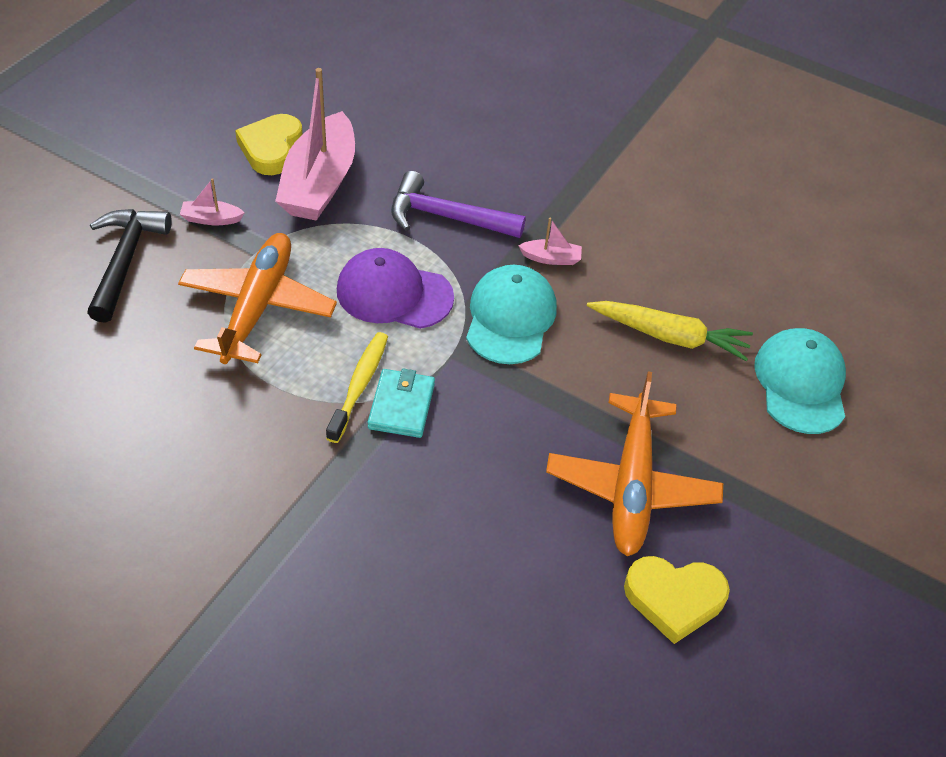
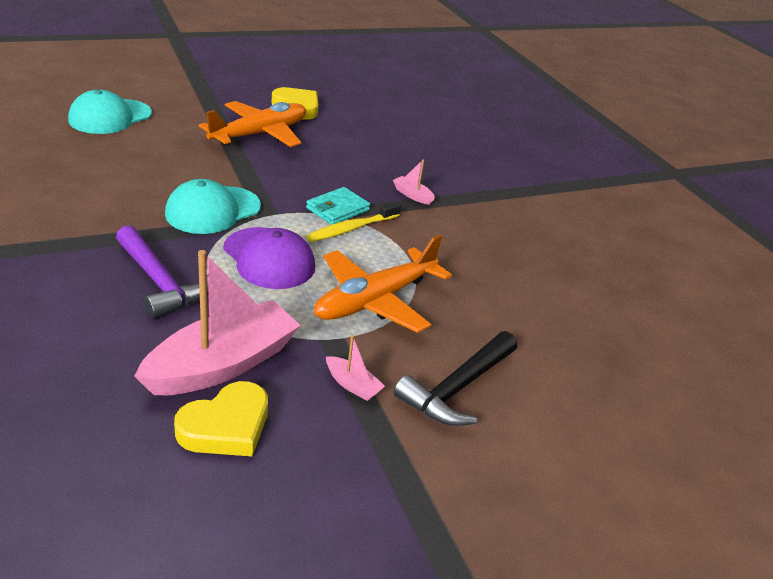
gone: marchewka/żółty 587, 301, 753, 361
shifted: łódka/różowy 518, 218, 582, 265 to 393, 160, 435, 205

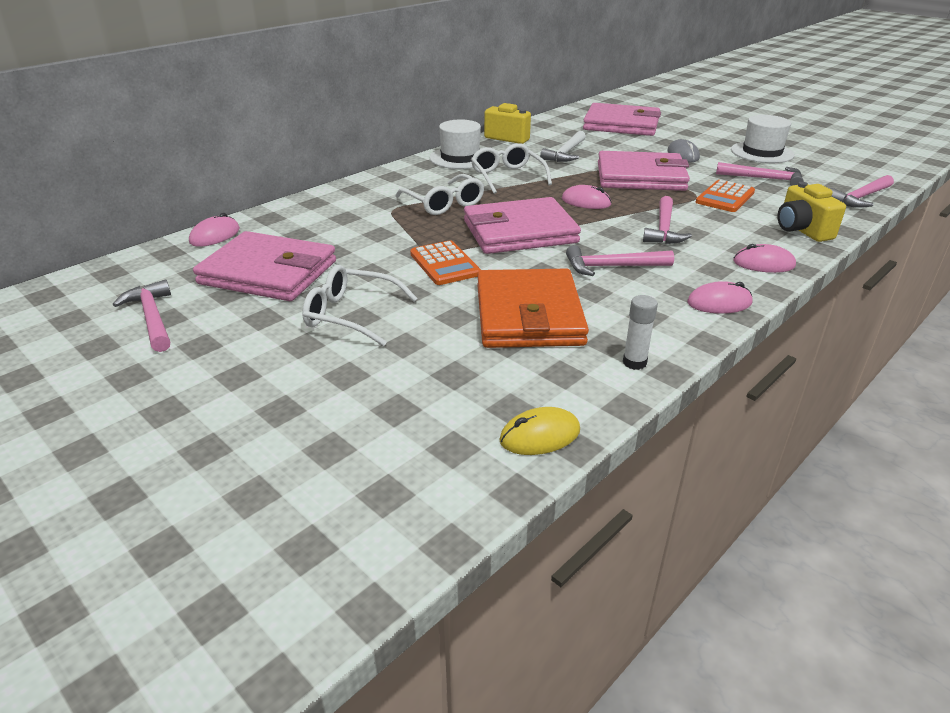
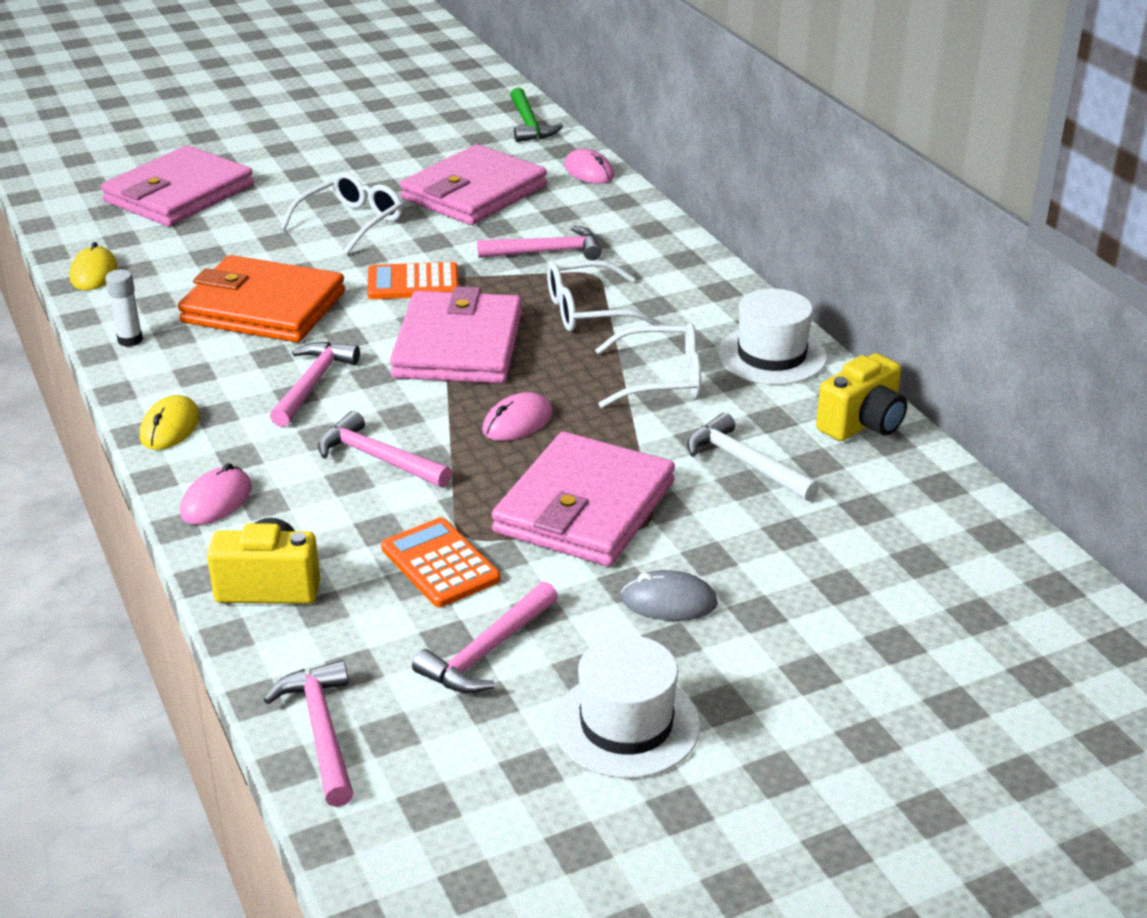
new: młotek/zielony 510, 88, 563, 142
shifted: portfel/różowy 583, 103, 661, 136 to 101, 145, 254, 226; młotek/różowy 113, 279, 171, 352 to 477, 226, 602, 260
repainted: myszka/różowy 687, 281, 753, 314 to myszka/żółty 140, 395, 200, 450

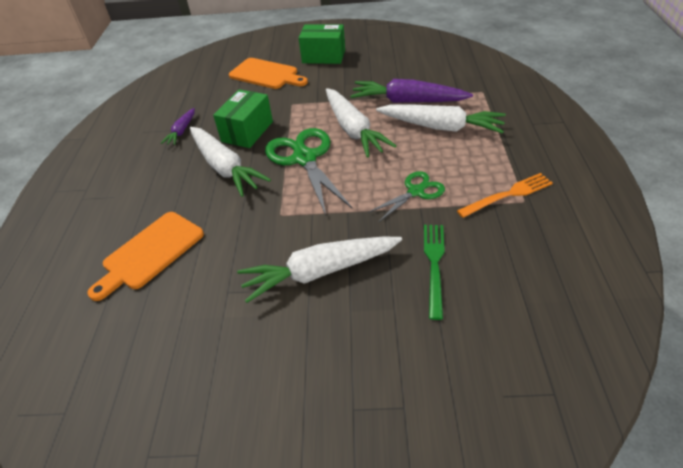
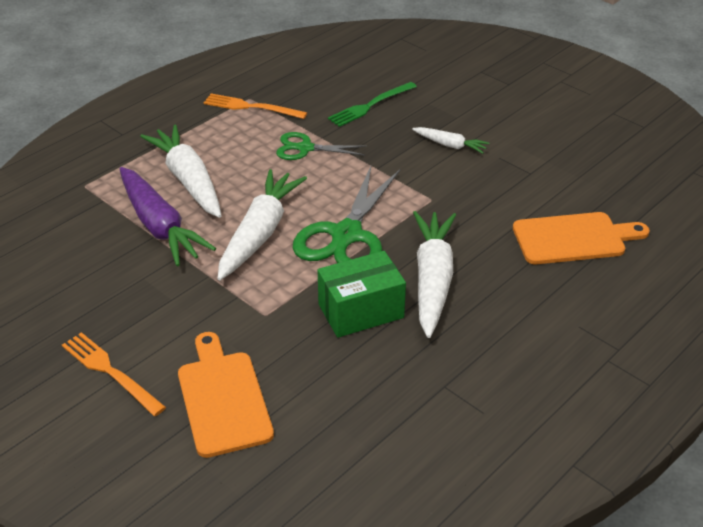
gone: marchewka/fioletowy 161, 108, 195, 145
swapped: pudełko/zielony 299, 24, 345, 64 to widelec/pomarańczowy 62, 332, 166, 416
scaled: marchewka/biały 237, 236, 402, 303 = 412, 127, 489, 154 x0.51

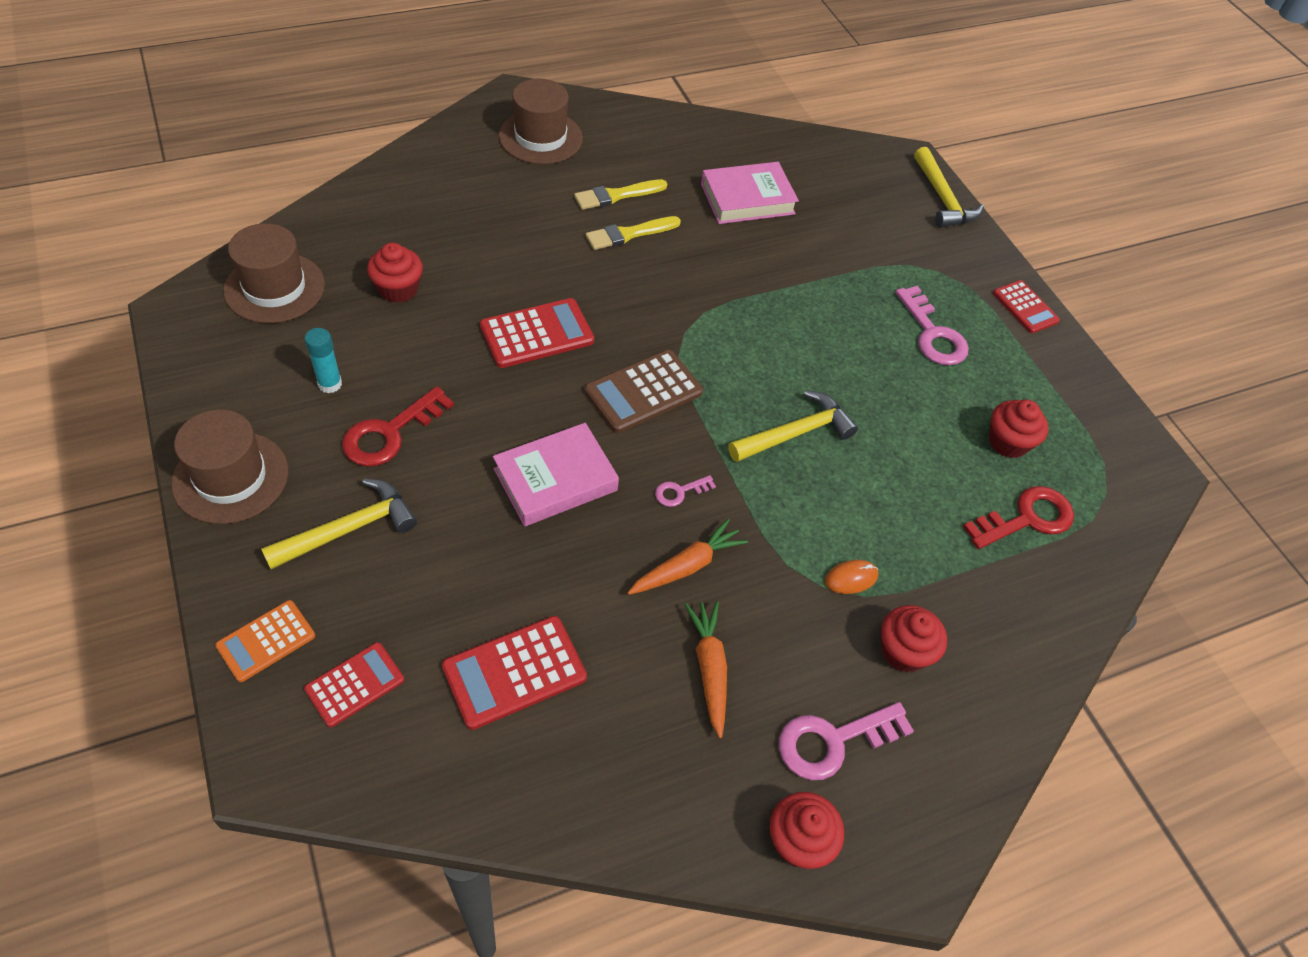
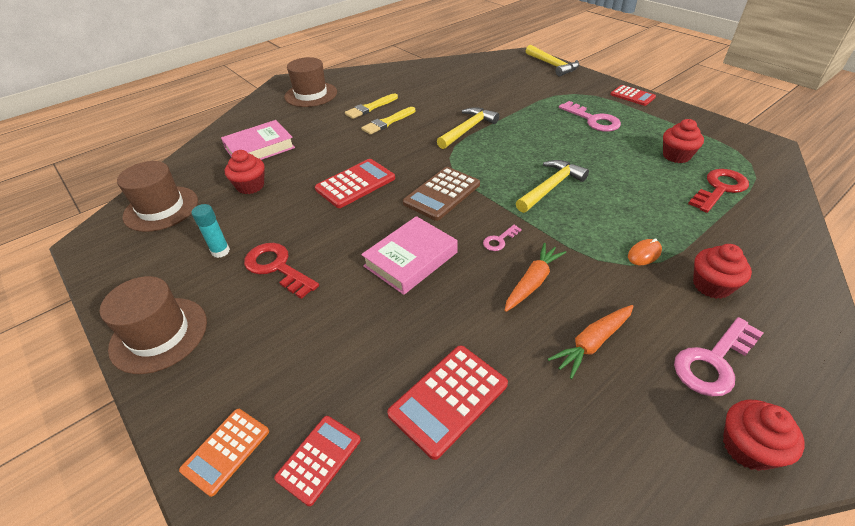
shifted: książka/różowy 701, 162, 799, 224 to 221, 120, 295, 160; młotek/żółty 261, 479, 417, 569 to 437, 107, 499, 149
rotated: klucz/czerwony 342, 386, 454, 467 = 244, 243, 319, 299 105 degrees clockwise; marchewka/pomarańczowy 685, 601, 727, 738 = 548, 305, 634, 379 105 degrees counterclockwise

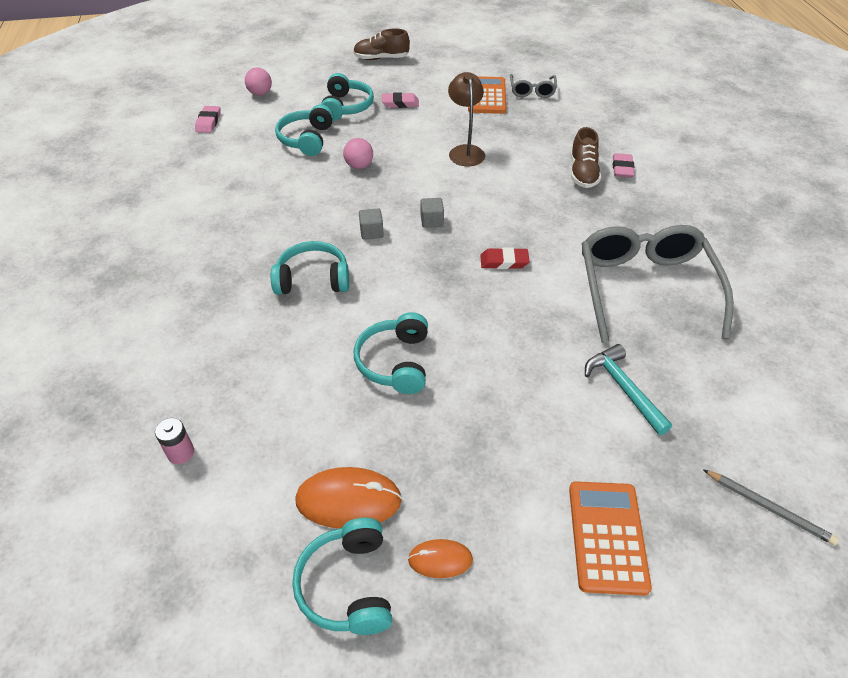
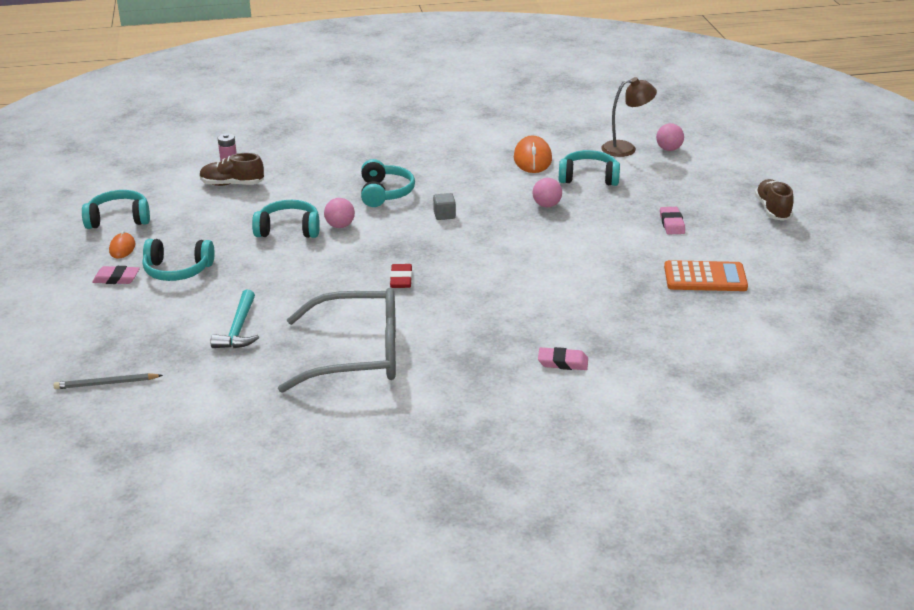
gone: okulary/szary 510, 74, 557, 98; sześcian/szary 420, 198, 444, 228; kalkulator/pomarańczowy 569, 481, 652, 596
new: piłka/różowy 324, 198, 355, 228
shifted: lampka/brązowy 448, 72, 485, 166 to 601, 77, 657, 157; słuchawki/turkusowy 321, 73, 374, 121 to 142, 239, 215, 281; gumka do mazania/różowy 195, 106, 220, 133 to 92, 266, 140, 284; but/brązowy 571, 127, 601, 188 to 200, 153, 264, 186; myszka/pomarańczowy 295, 467, 402, 528 to 514, 135, 552, 173
rotated: młotek/turkusowy 585, 344, 672, 435 = 210, 290, 259, 348 120 degrees clockwise; ołówek/szary 703, 469, 839, 545 = 54, 373, 163, 389 45 degrees clockwise

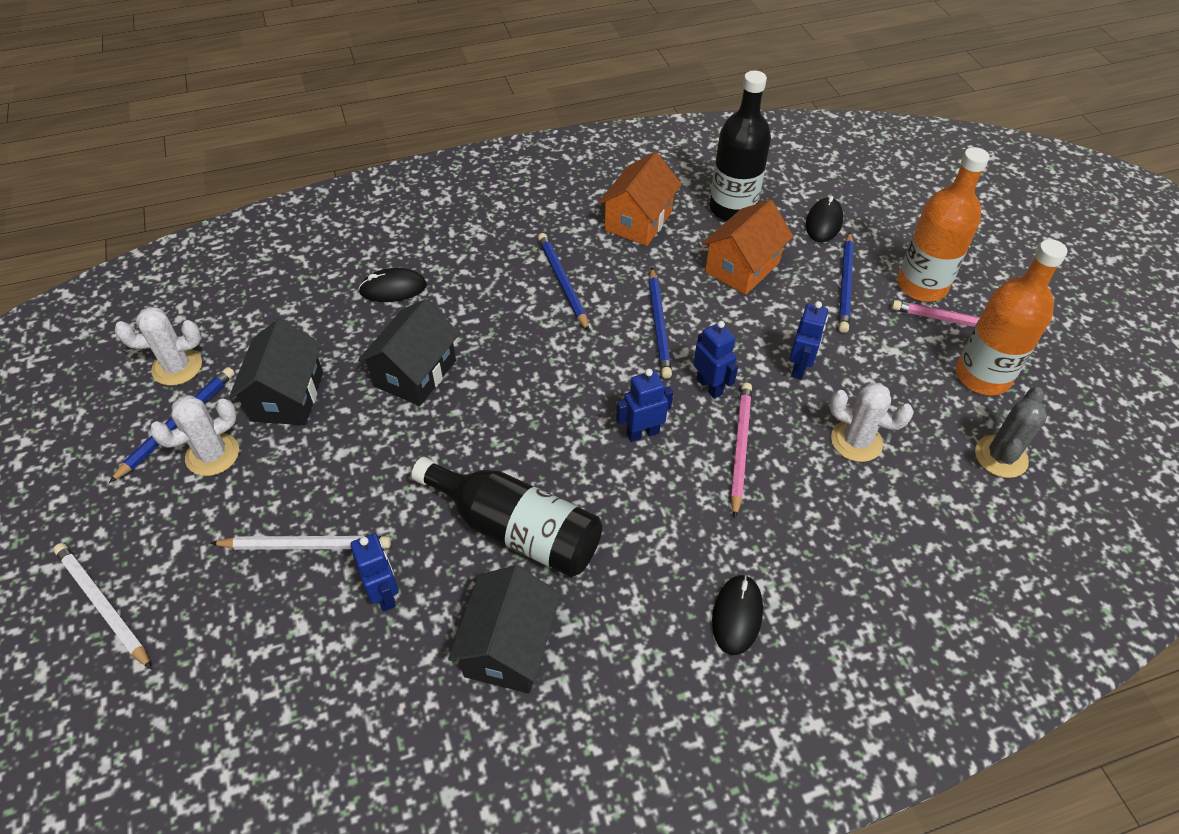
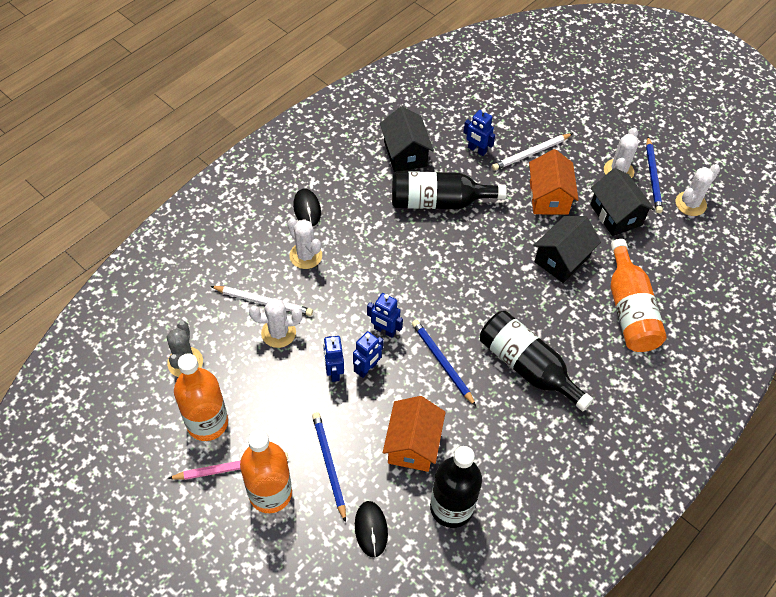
gone: ołówek/różowy 731, 383, 752, 519
new: kaktus/biały 288, 218, 322, 269
shifted: domek/pomarańczowy 598, 152, 682, 246 to 529, 149, 579, 215; robot/niebieski 616, 369, 673, 442 to 353, 331, 384, 378; ołówek/biały 53, 543, 152, 669 to 210, 286, 313, 316
swapped: ołówek/niebieski 538, 233, 589, 332 to butelka/czarny 480, 311, 593, 411; myszka/czarny 358, 268, 427, 302 to butelka/pomarańczowy 611, 239, 667, 352
rotated: domek/czarny 358, 299, 460, 406 = 533, 216, 601, 283 45 degrees clockwise

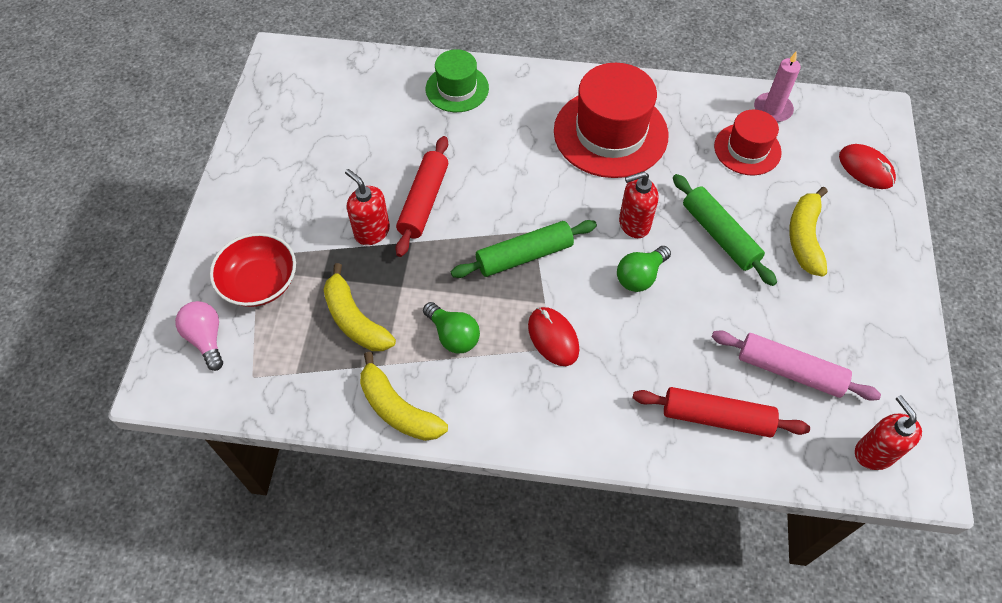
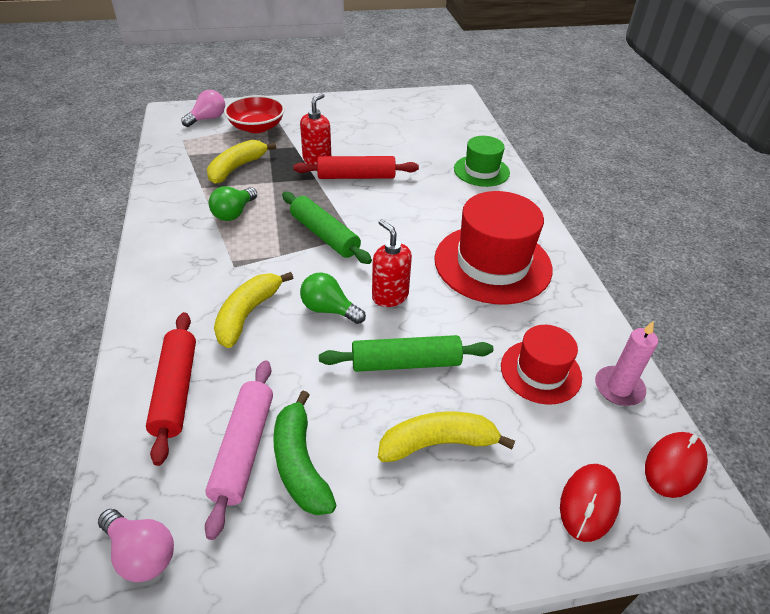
new: banan/zielony 273, 391, 337, 515
shifted: myszka/czerwony 528, 307, 579, 366 to 645, 432, 708, 498; banan/żółty 360, 352, 448, 441 to 214, 272, 293, 348
swapped: dozownik mydła/czerwony 855, 395, 922, 470 to żarówka/różowy 98, 509, 174, 582
rotated: wałek do ciasta/zielony 673, 174, 777, 286 = 319, 335, 494, 372 45 degrees clockwise

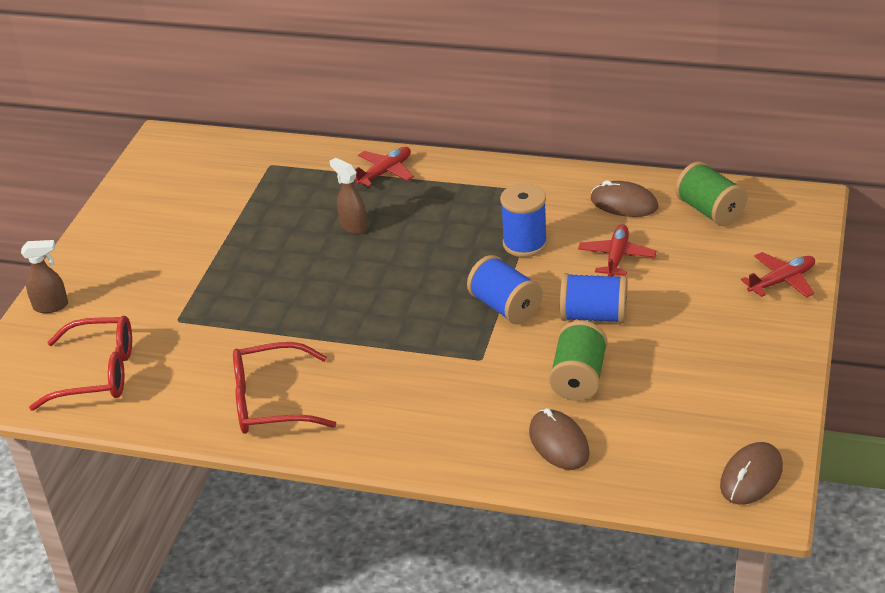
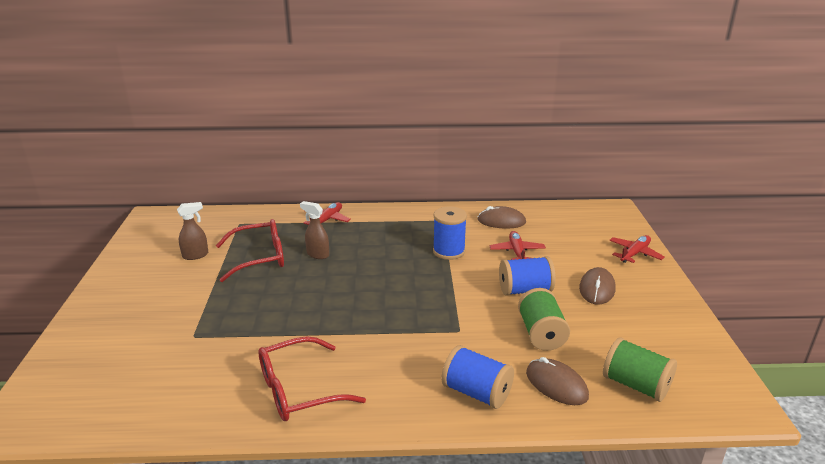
shifted: szpulka/zielony 675, 161, 747, 226 to 603, 337, 677, 402; spryskiwacz/brązowy 21, 240, 68, 313 to 177, 202, 208, 260; szpulka/niebieski 467, 255, 543, 324 to 441, 345, 514, 409; okulary/czerwony 29, 316, 132, 411 to 216, 219, 284, 282; myszka/brązowy 720, 442, 783, 505 to 579, 267, 616, 305

